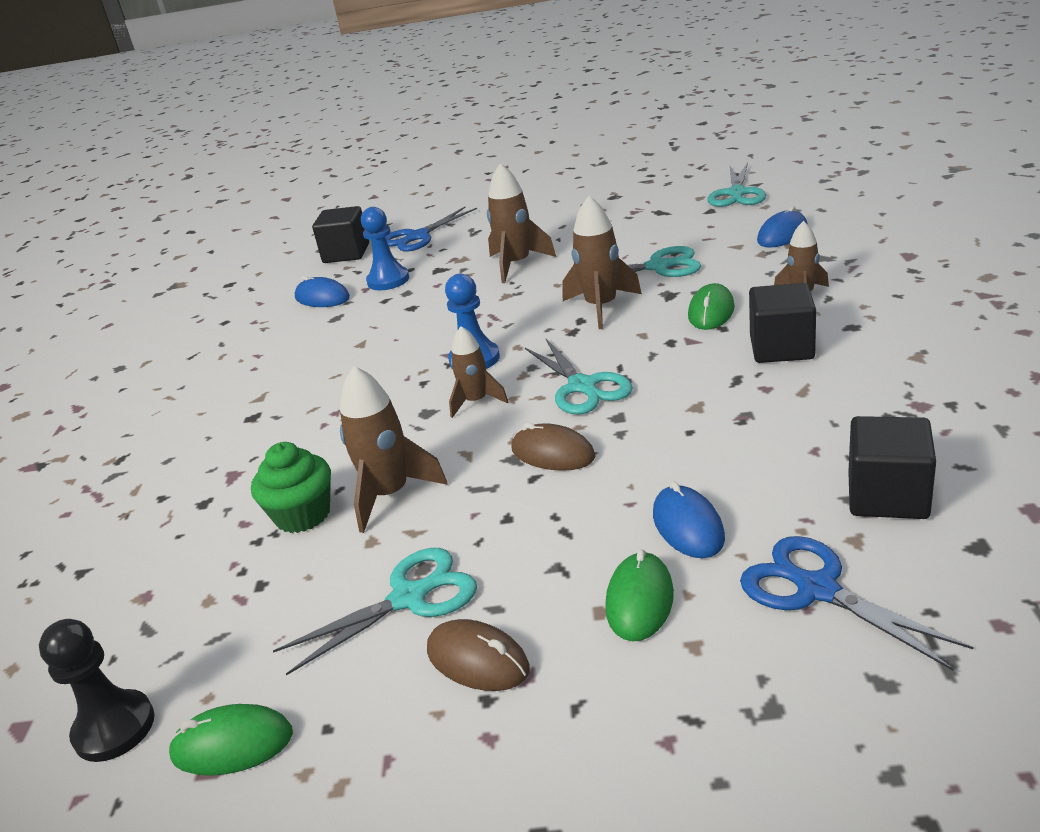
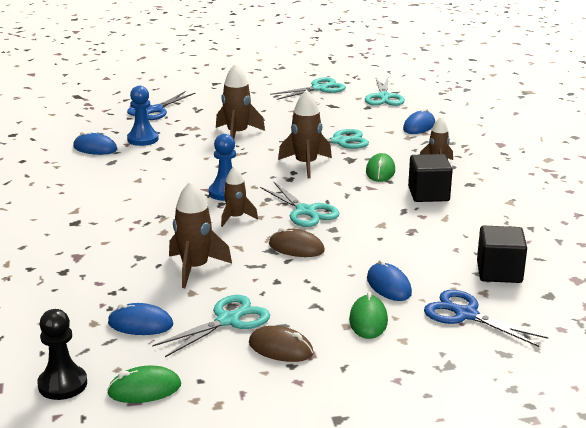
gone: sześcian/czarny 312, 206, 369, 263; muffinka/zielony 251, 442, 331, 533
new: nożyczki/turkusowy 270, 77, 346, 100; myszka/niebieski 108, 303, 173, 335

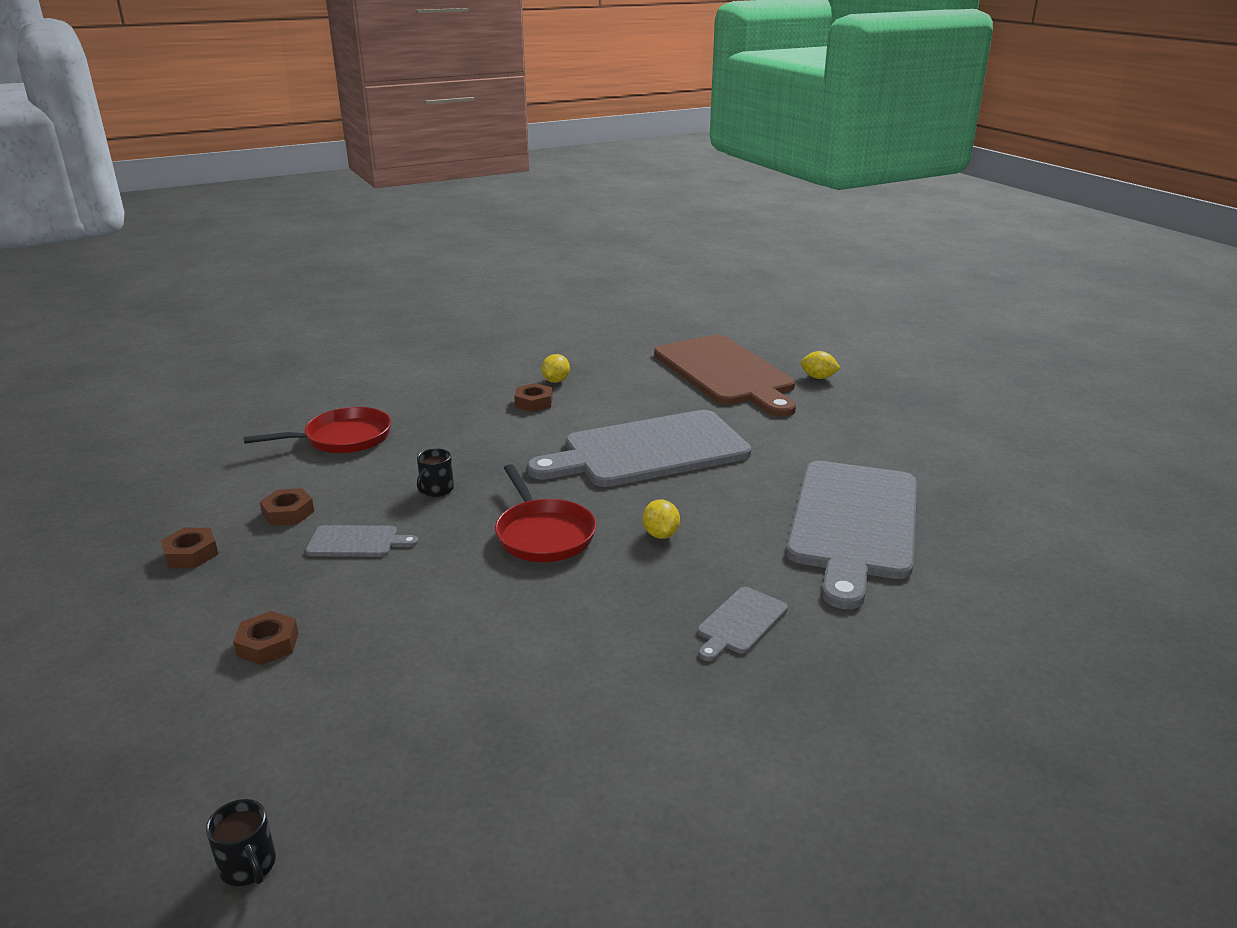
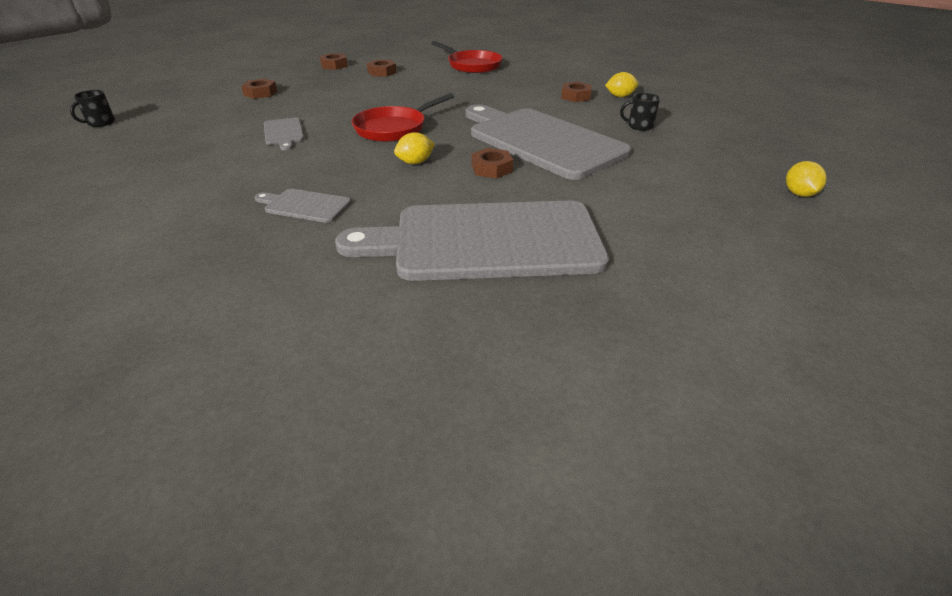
gone: deska do krojenia/brązowy 654, 335, 796, 417
new: nakrętka/brązowy 472, 148, 513, 179
shifted: kubek/czarny 417, 448, 454, 497 to 620, 93, 660, 131; deska do krojenia/szary 305, 525, 418, 557 to 264, 117, 304, 150

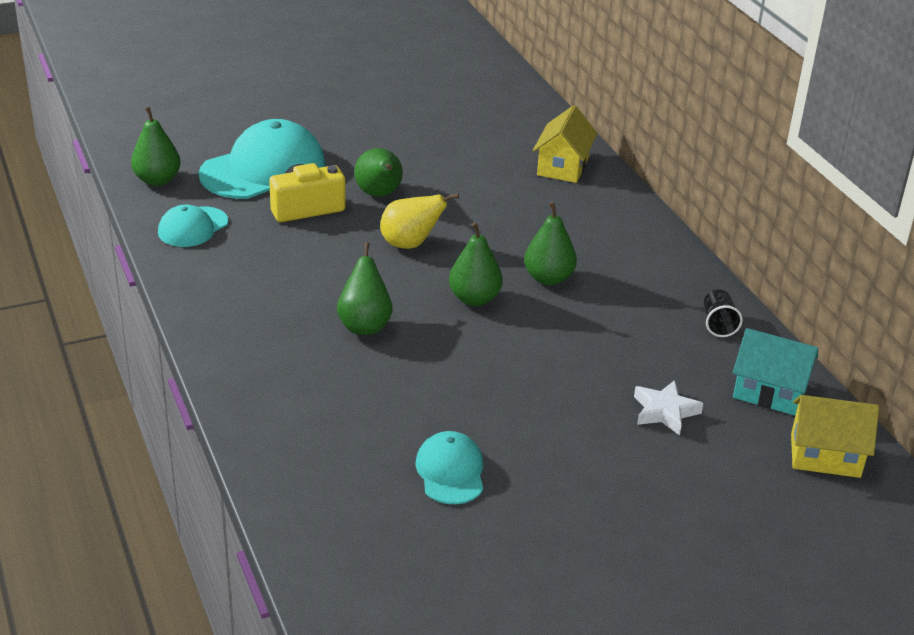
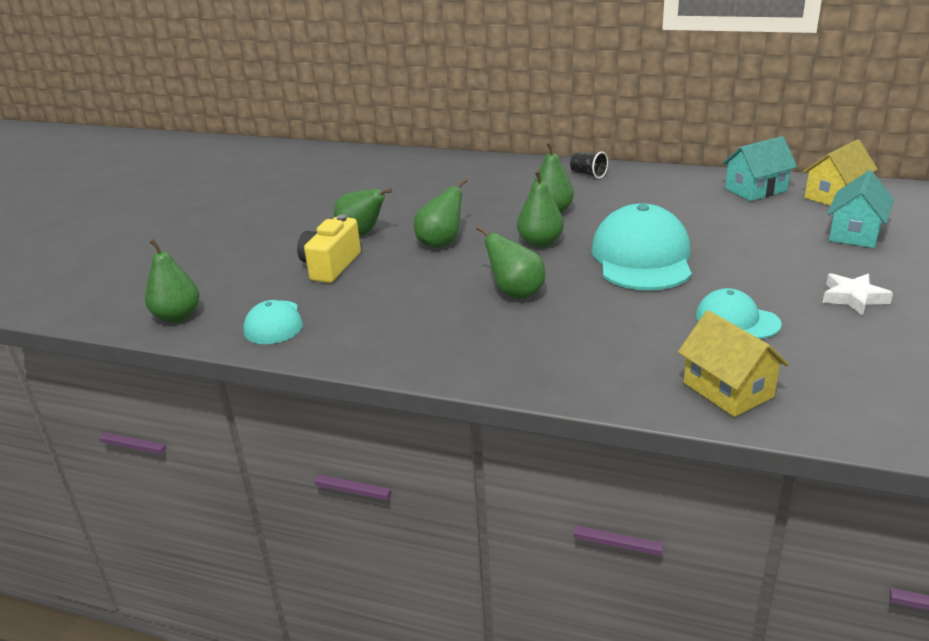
new: domek/turkusowy 827, 170, 894, 248
shifted: domek/żółty 533, 105, 598, 183 to 678, 310, 789, 417; czapka/turkusowy 199, 119, 325, 199 to 591, 203, 692, 290; szklanka/czarny 704, 290, 743, 337 to 570, 151, 608, 179; gwiazda/biały 634, 380, 703, 435 to 822, 273, 893, 316
repainted: gruszka/żółty 380, 193, 459, 249 to gruszka/zielony 414, 178, 468, 248

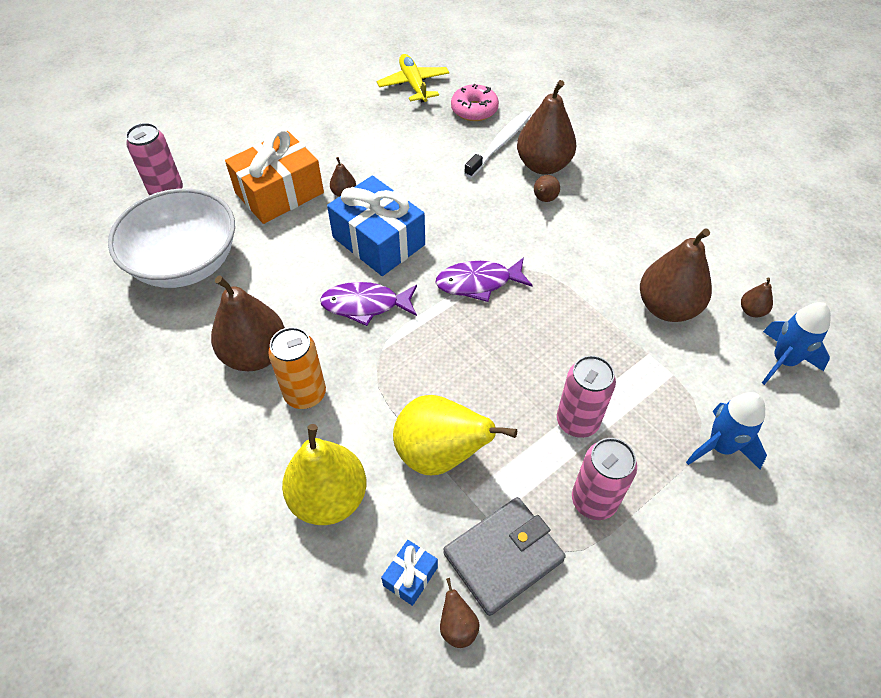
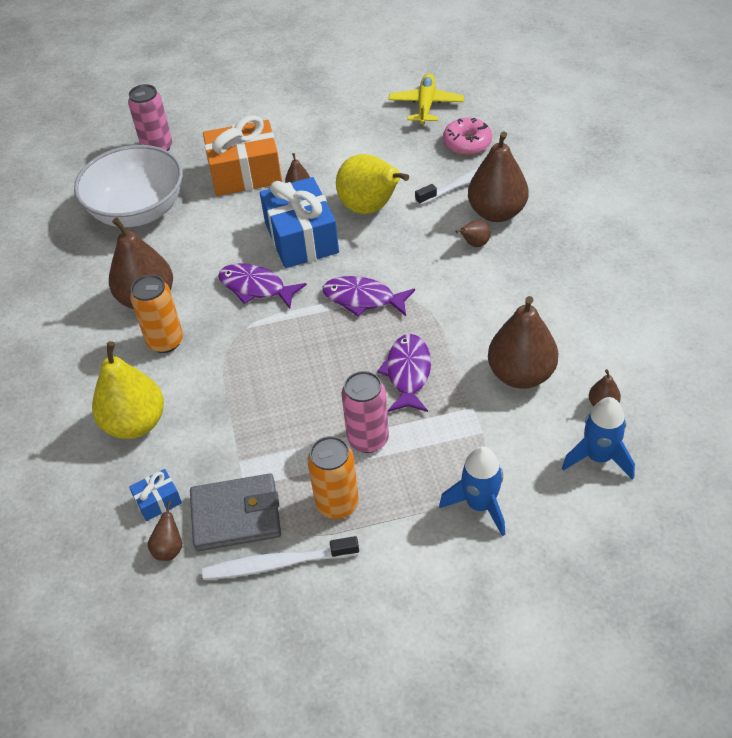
new: ryba/fioletowy 377, 334, 431, 412; szczoteczka do zębów/biały 202, 536, 359, 580
shifted: gruszka/żółty 393, 395, 517, 475 to 336, 154, 409, 214
repainted: puszka/różowy 572, 438, 637, 520 to puszka/pomarańczowy 307, 436, 359, 519

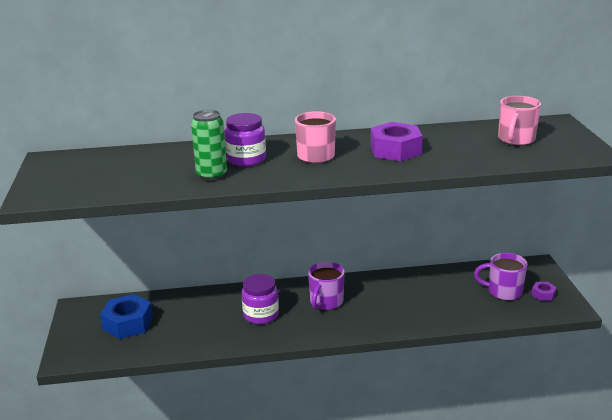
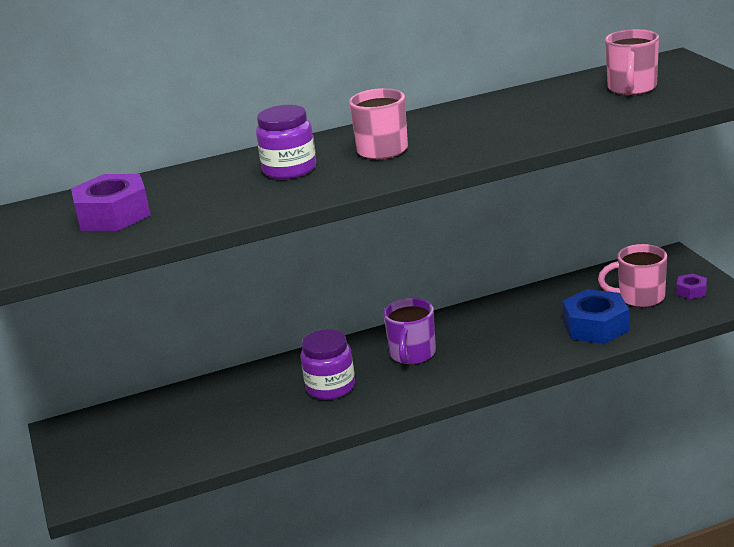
gone: puszka/zielony 191, 110, 227, 181
shifted: nakrętka/fioletowy 370, 122, 423, 161 to 71, 174, 151, 231; nakrętka/niebieski 100, 294, 153, 339 to 562, 289, 629, 344
repainted: kubek/fioletowy 474, 253, 528, 301 to kubek/różowy 598, 244, 667, 307

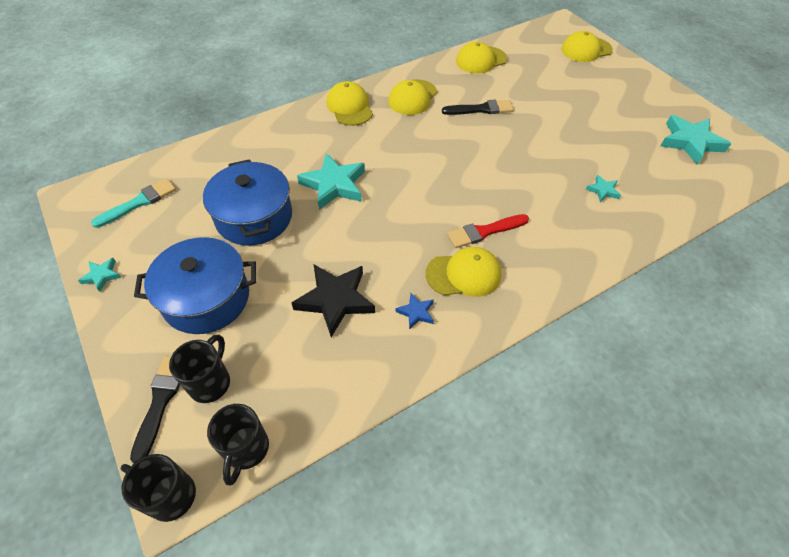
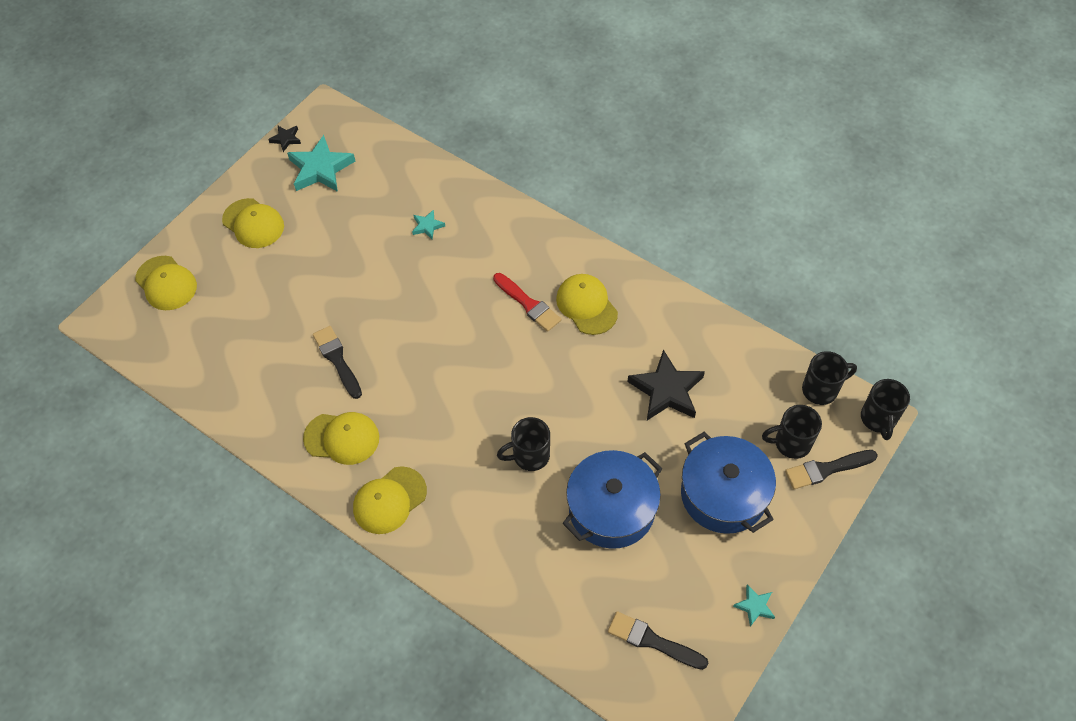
gone: gwiazda/niebieski 396, 293, 434, 330
new: gwiazda/czarny 268, 126, 301, 152
shifted: czapka/żółty 456, 42, 507, 74 to 222, 198, 284, 248
swapped: gwiazda/turkusowy 297, 153, 365, 210 to kubek/czarny 497, 417, 550, 471
repainted: pędzel/turkusowy 91, 178, 176, 228 to pędzel/czarny 608, 611, 708, 670

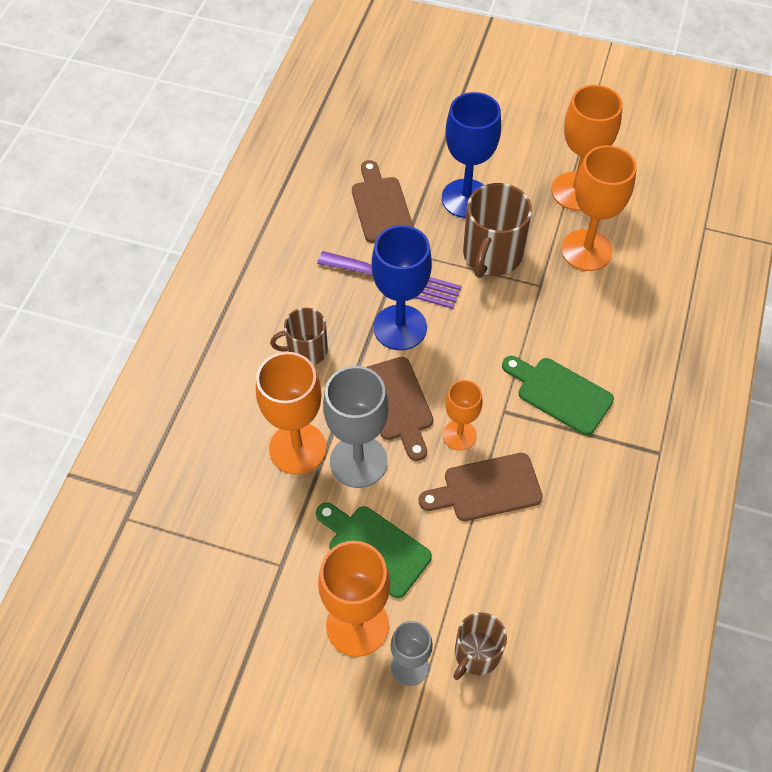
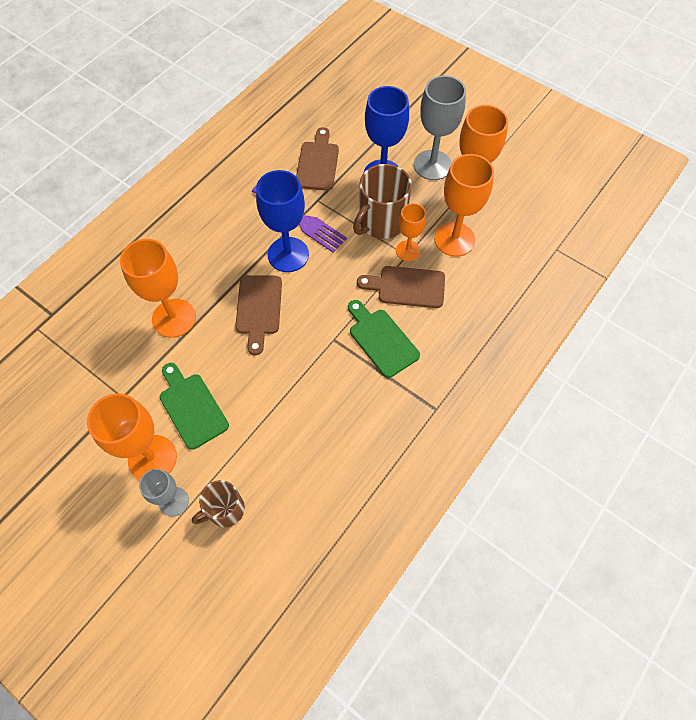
gone: kubek/brązowy 270, 308, 328, 365
shifted: kielich/szary 323, 366, 389, 488 to 414, 75, 466, 180; kielich/pomarańczowy 443, 380, 482, 450 to 396, 203, 426, 261; deska do krojenia/brązowy 419, 453, 543, 521 to 357, 266, 445, 308

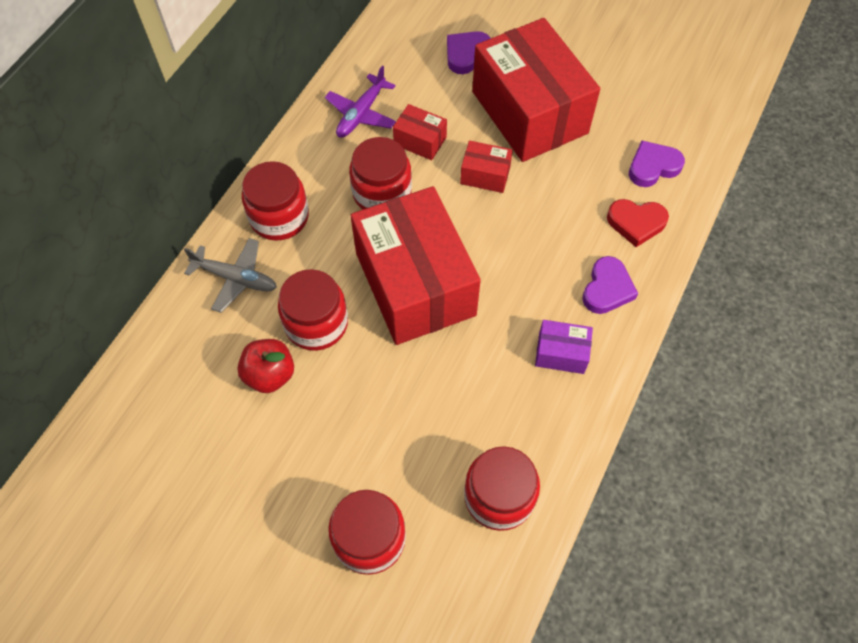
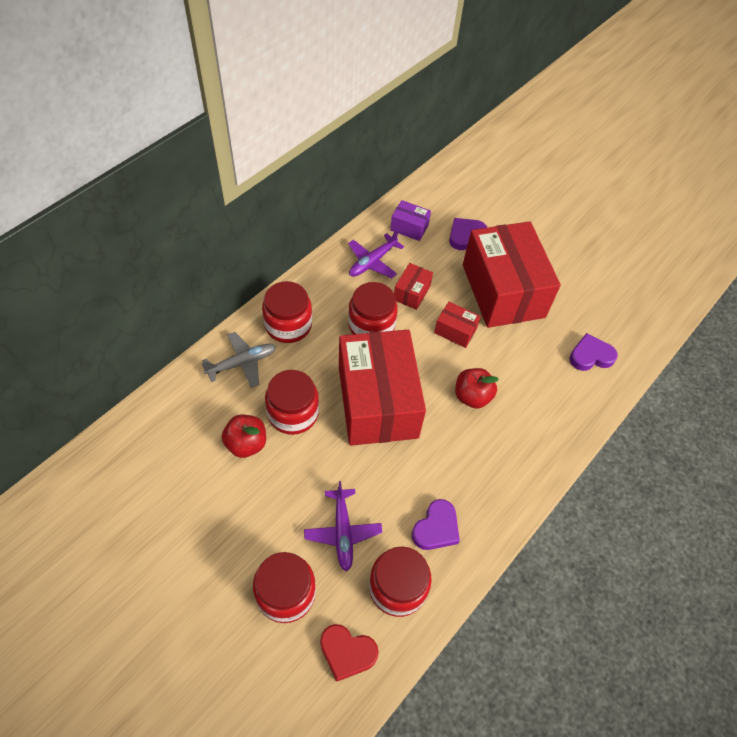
new: jabłko/czerwony 455, 368, 499, 409; samolot/fioletowy 304, 481, 382, 572
shifted: serce/czerwony 607, 199, 669, 247 to 320, 624, 379, 682; serce/fioletowy 582, 256, 638, 314 to 412, 499, 460, 550; pudełko/fioletowy 535, 320, 593, 374 to 390, 200, 431, 241
rotated: pudełko/czerwony 393, 104, 447, 160 = 394, 263, 433, 310 75 degrees clockwise; samolot/szary 184, 238, 277, 313 = 202, 332, 276, 388 60 degrees counterclockwise

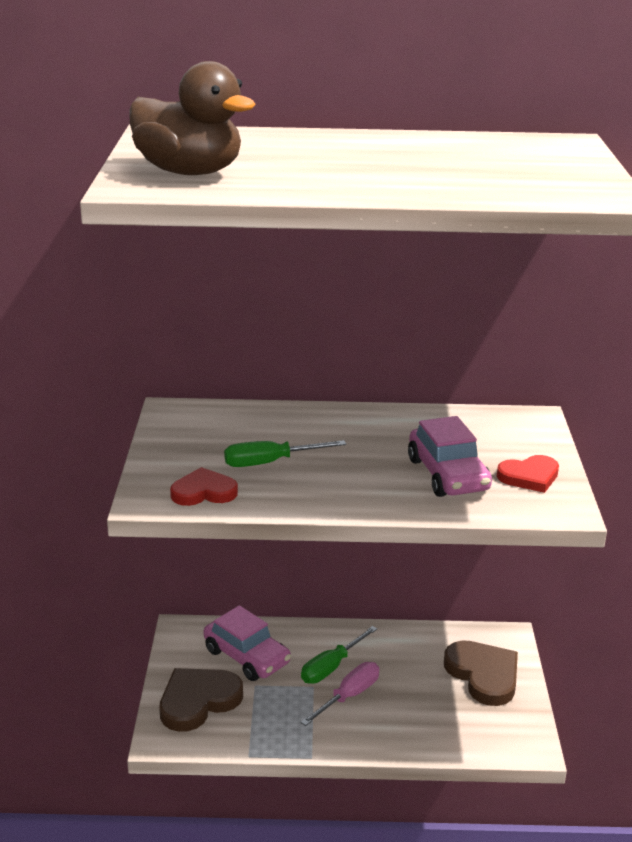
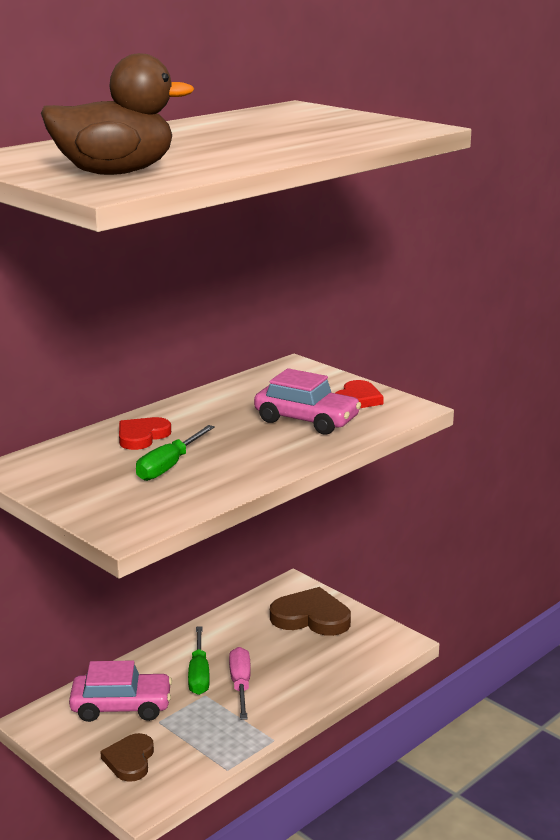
shifted: serce/czerwony 170, 467, 238, 506 to 119, 417, 171, 450
scaled: serce/brązowy 159, 668, 243, 732 = 100, 733, 154, 782 x0.64

